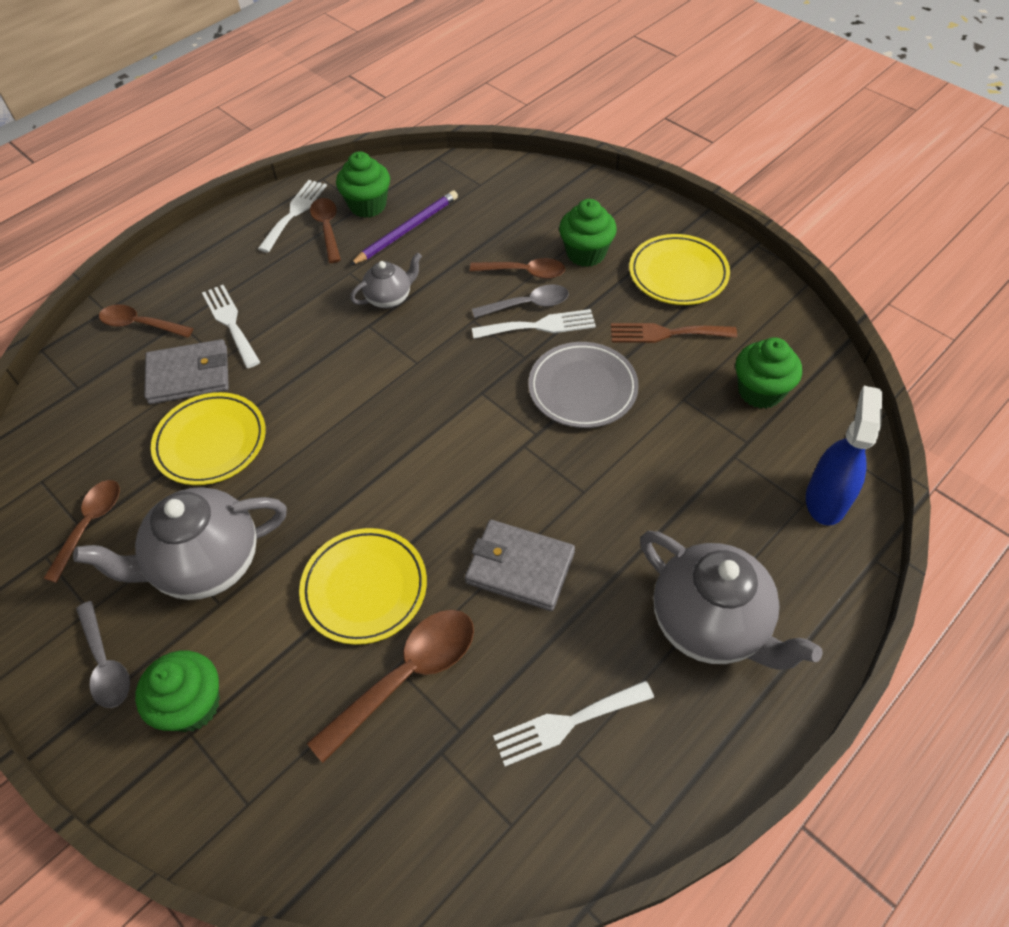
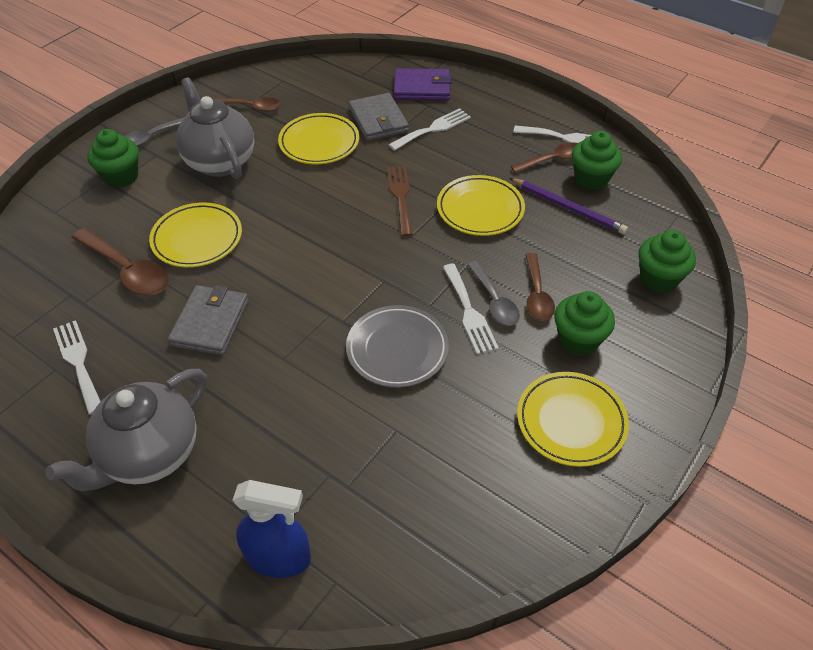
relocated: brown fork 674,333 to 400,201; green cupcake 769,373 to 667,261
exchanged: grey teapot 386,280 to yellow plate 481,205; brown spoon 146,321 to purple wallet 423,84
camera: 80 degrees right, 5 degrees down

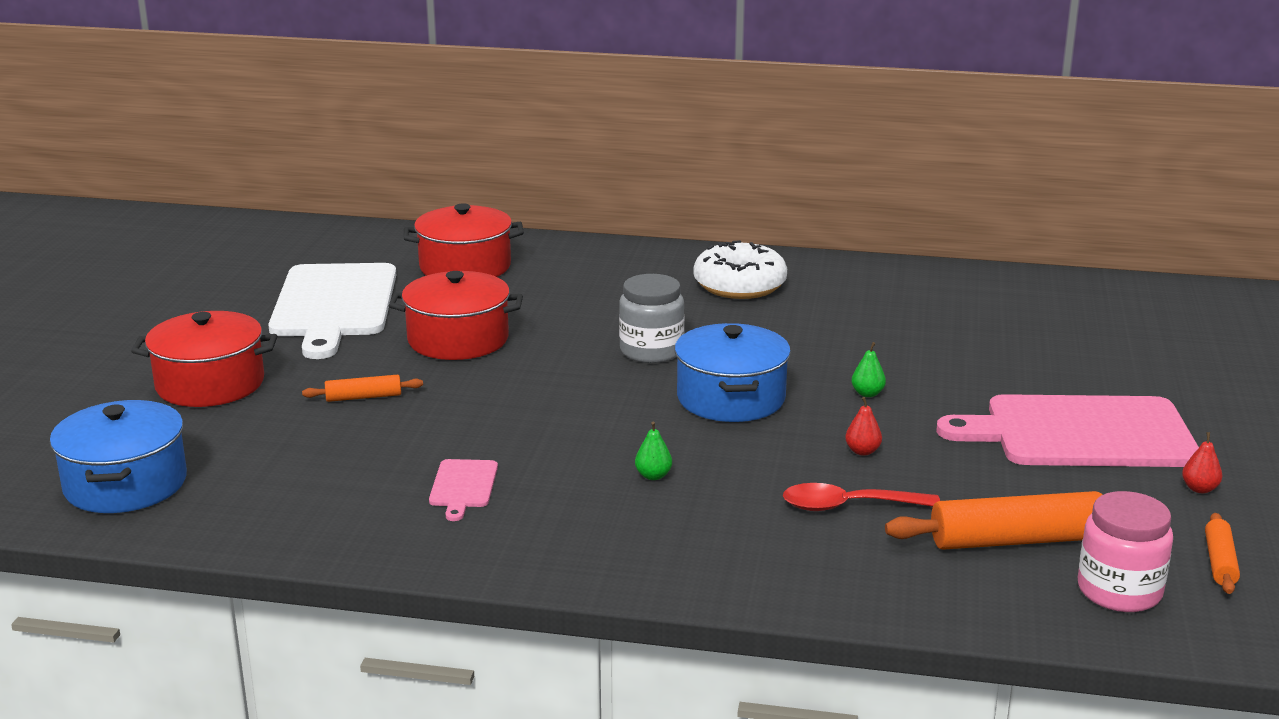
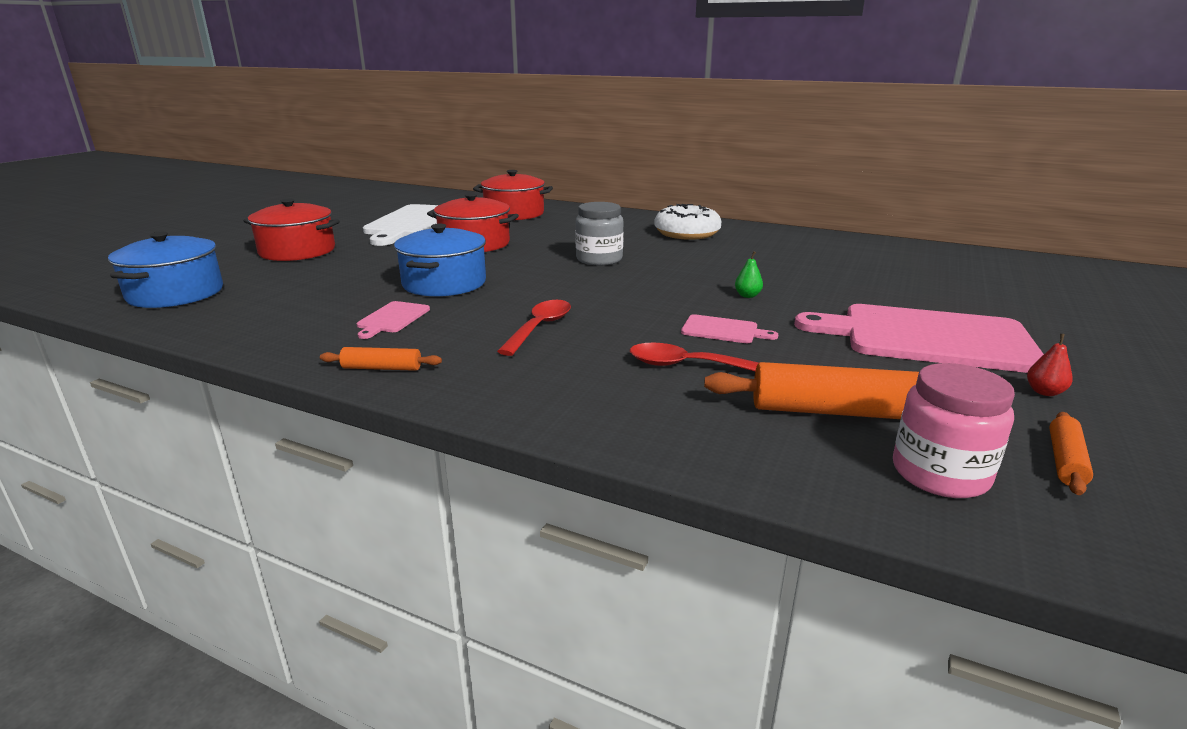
relocated: blue pot 733,372 to 440,260; orange rolling pin 362,388 to 381,359
exchanged: red pear 863,426 to pink cutting board 729,328; green pear 653,451 to red spoon 534,328
camera: 15 degrees right, 0 degrees up

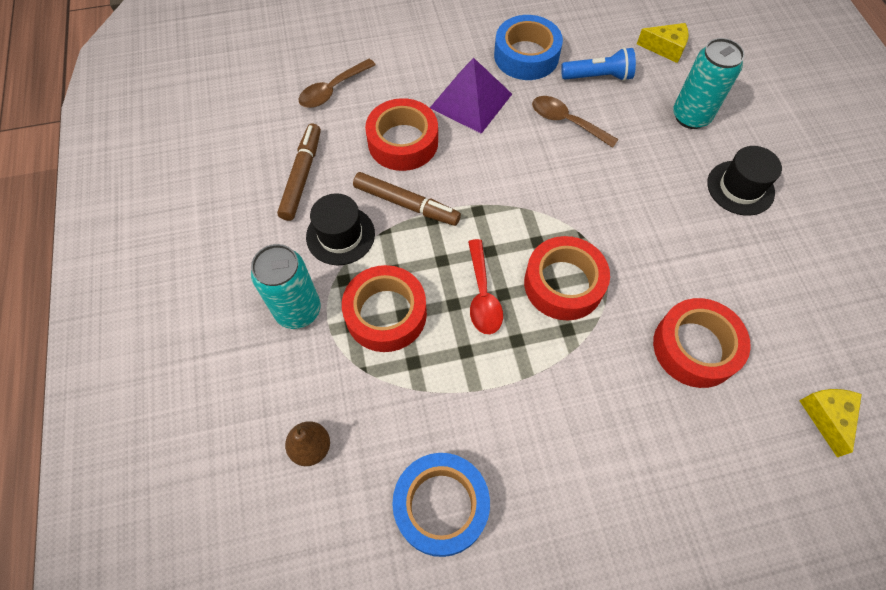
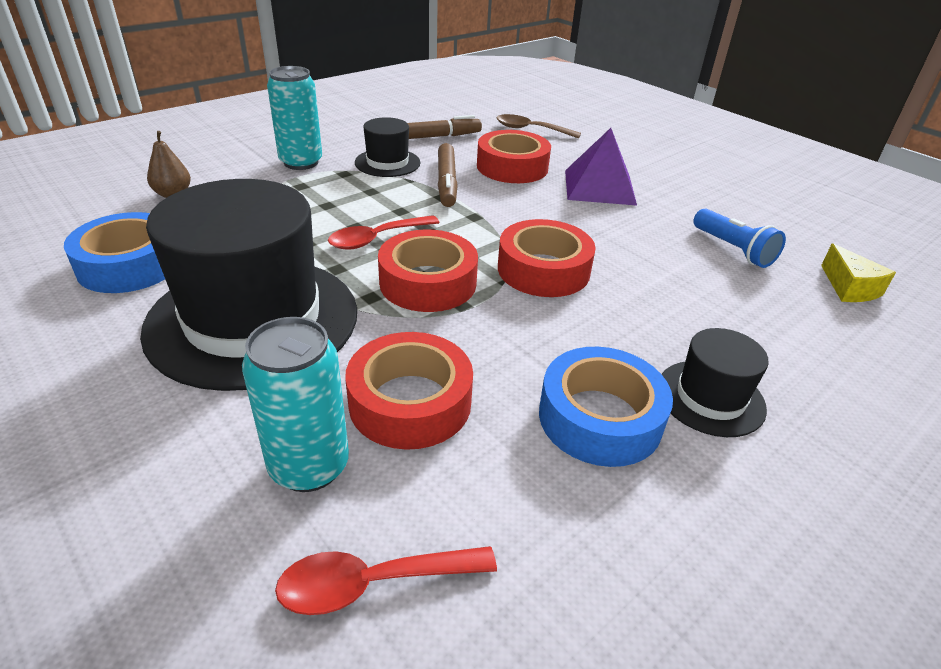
missing: brown spoon 575,122
appeared: black hat 248,285
relocated: blue tape 528,47 to 606,407; turquoise can 709,83 to 295,404; red tape 384,308 to 547,258
exchanged: yellow cheese 830,423 to red spoon 386,580
camera: 60 degrees right, 25 degrees down

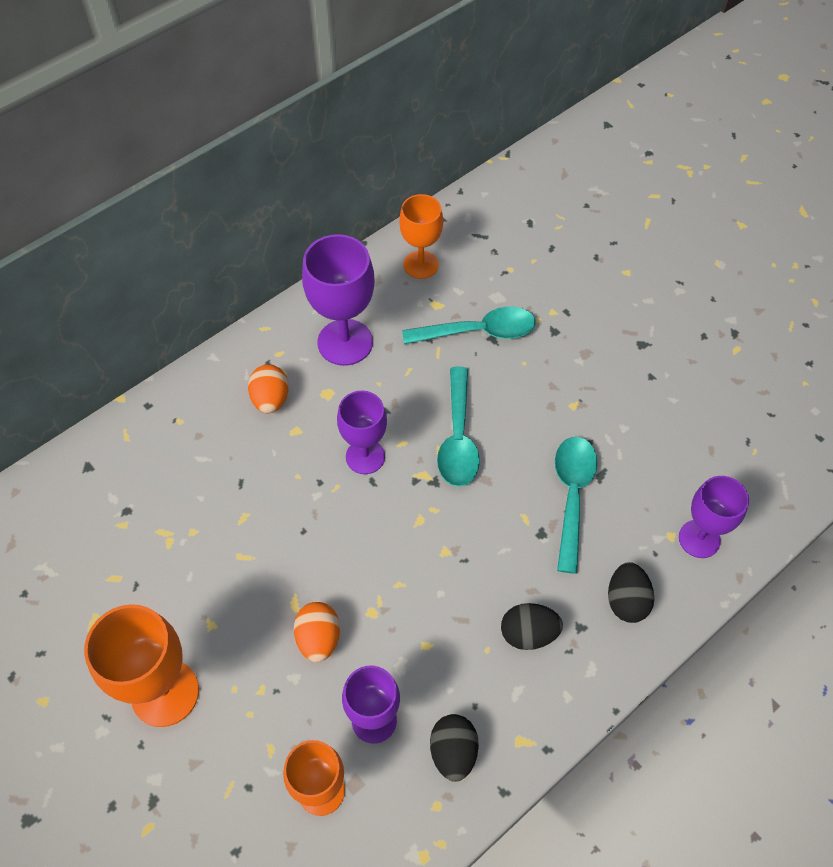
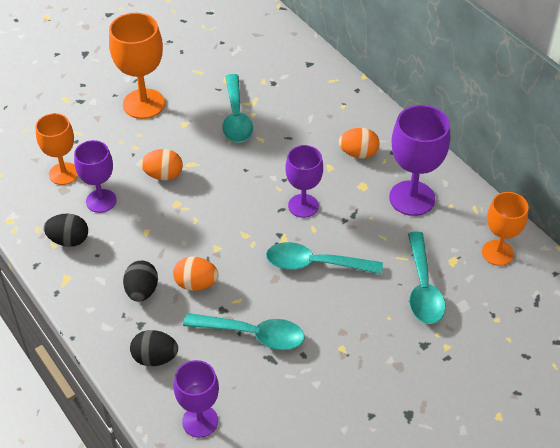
appeared: turquoise spoon 237,108; orange egg 196,273
camera: 95 degrees right, 10 degrees down

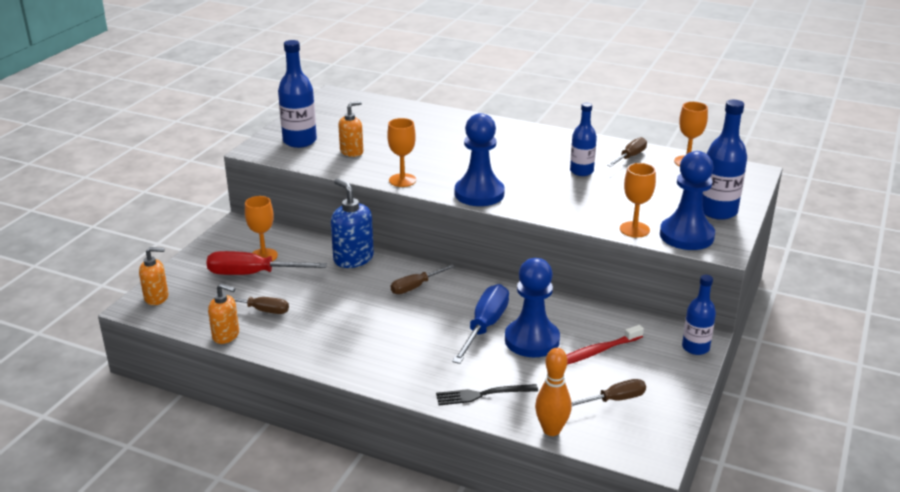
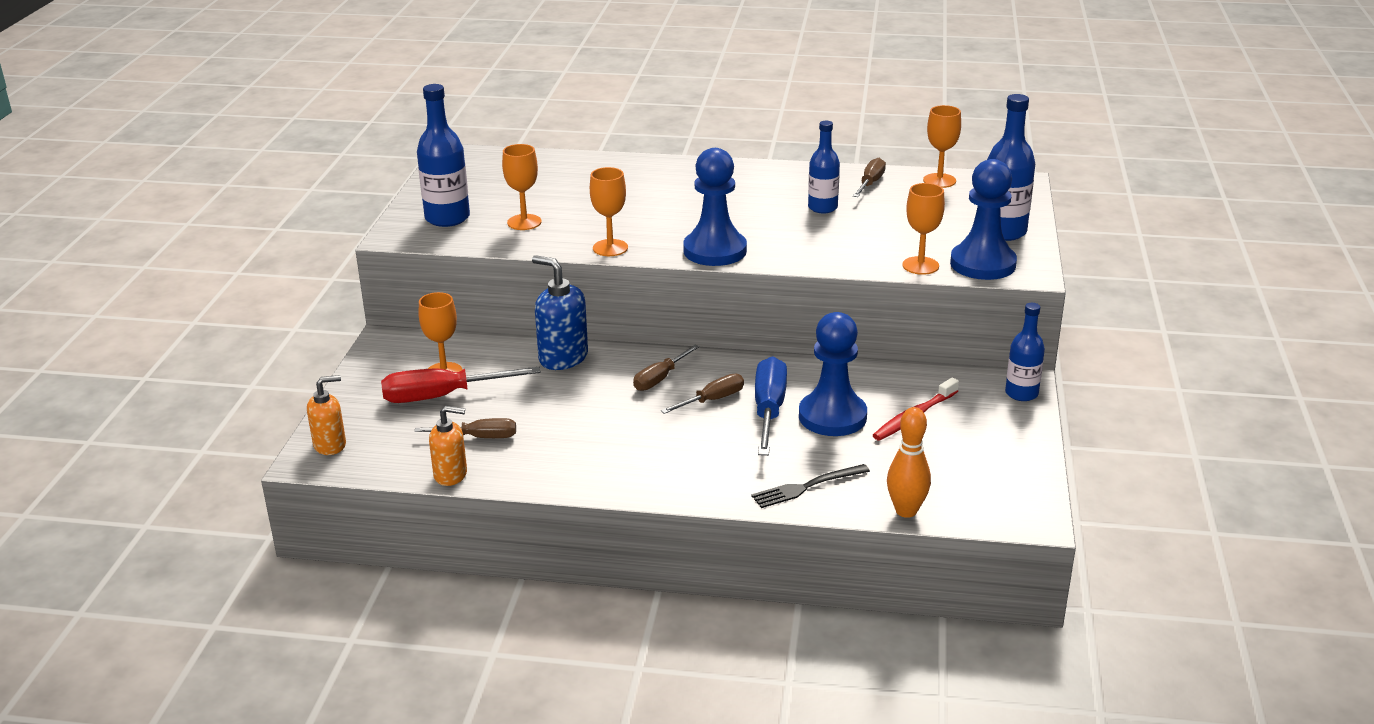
relocated: brown screwdriver 608,392 to 702,393
exchanged: orange soap dispenser 350,129 to orange goblet 522,187
camera: 15 degrees left, 0 degrees up

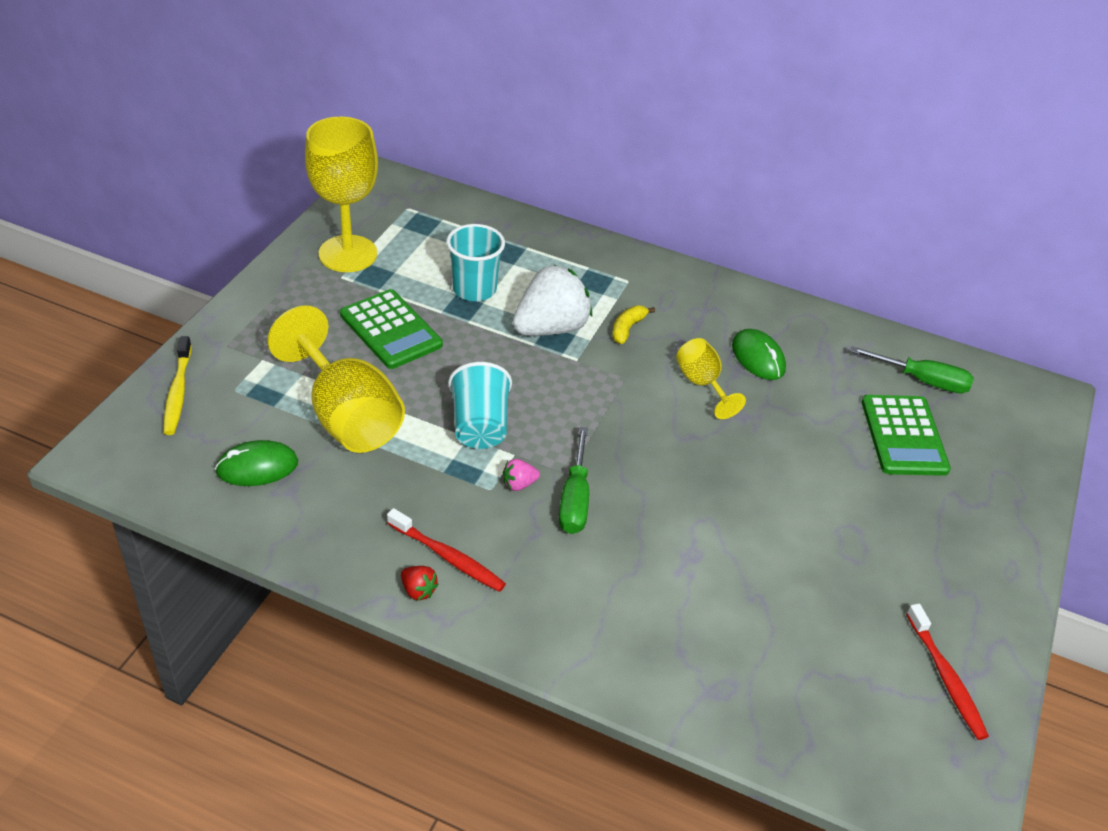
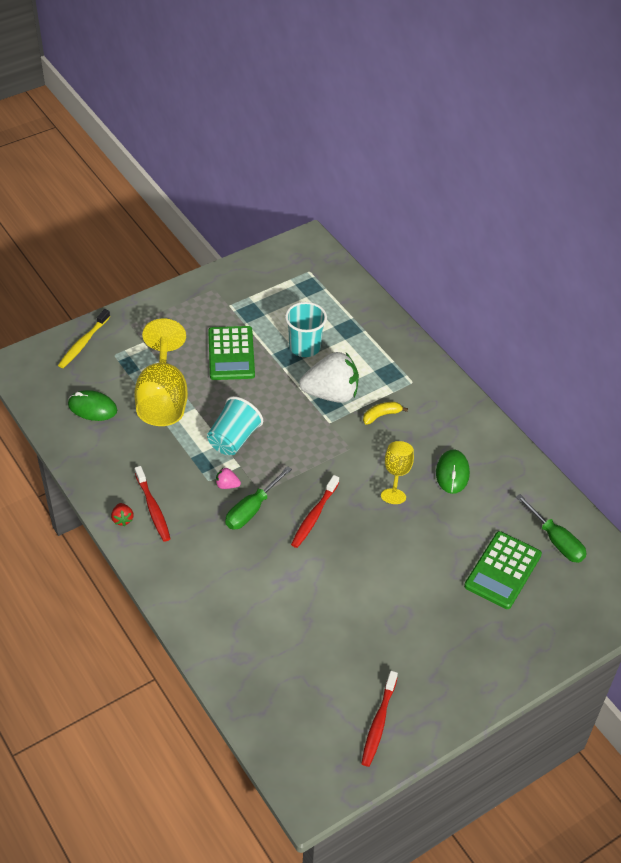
missing: yellow goblet 341,194
appeared: red toothbrush 315,511
camera: 35 degrees right, 5 degrees up

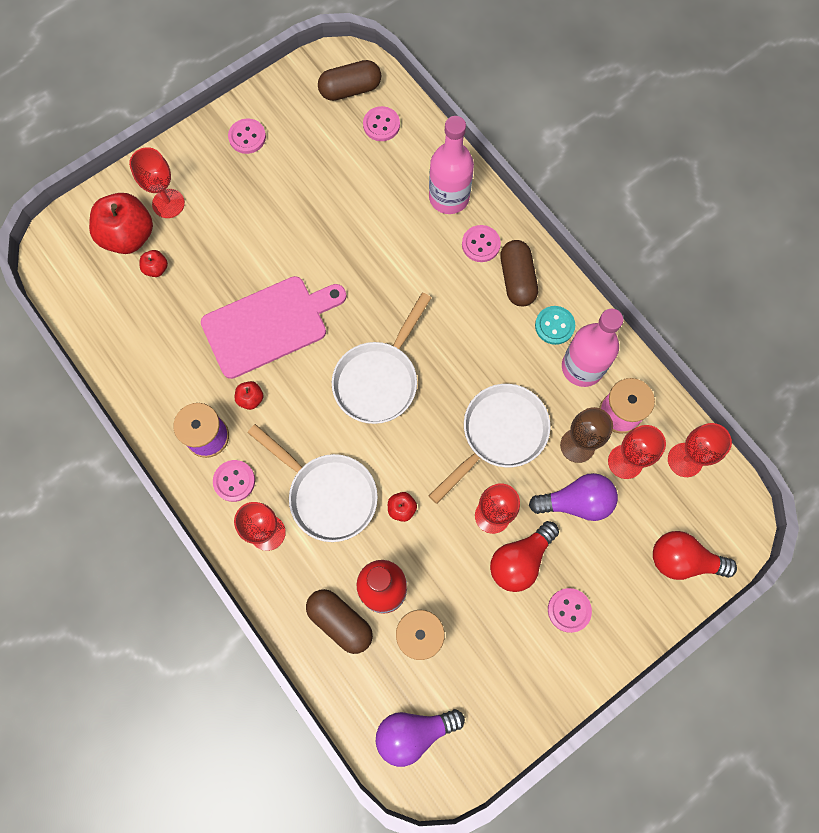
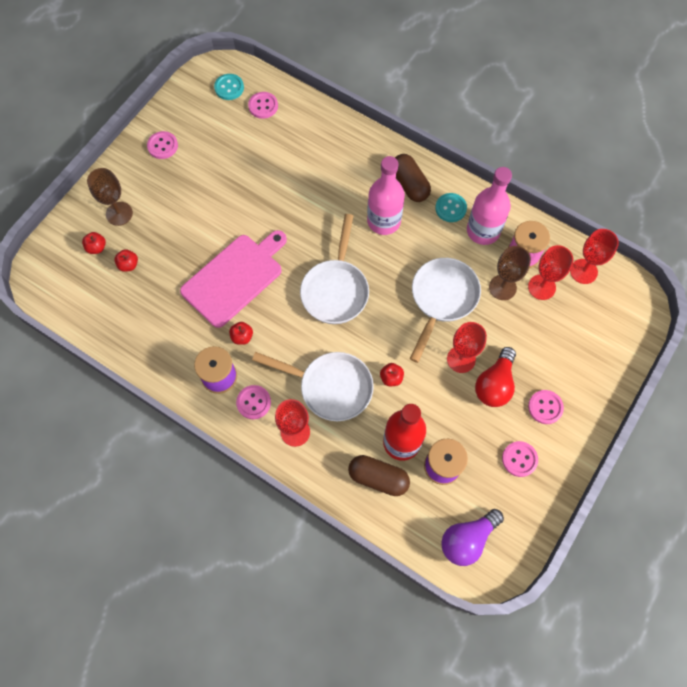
missing: purple light bulb 573,497; red light bulb 695,555
relocated: pink bottle 451,165 to 386,195; pink button 481,243 to 520,459
exchanged: brown capsule 349,80 to turquoise button 229,87
colour: red goblet 157,182 to brown goblet 110,197
size: red apple 121,223 = 94,243 x0.45
camera: 20 degrees left, 5 degrees down

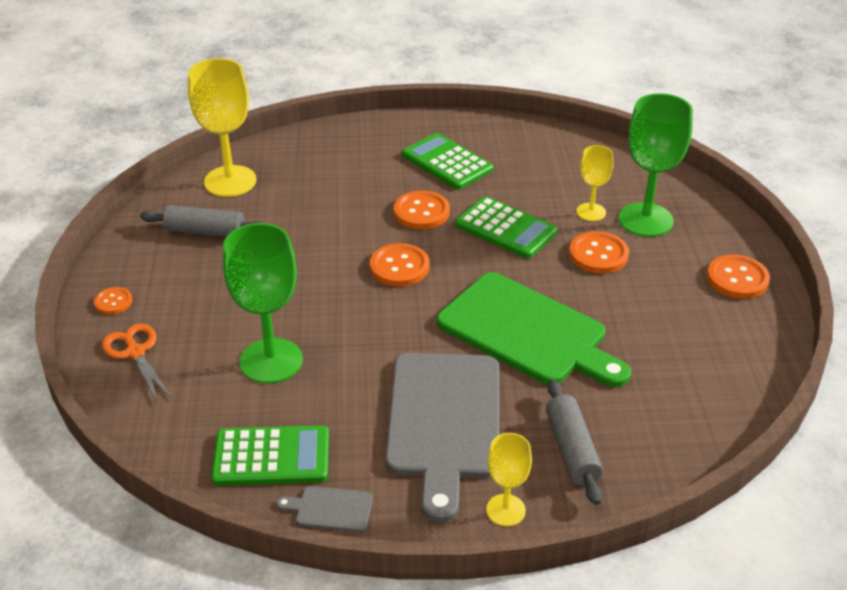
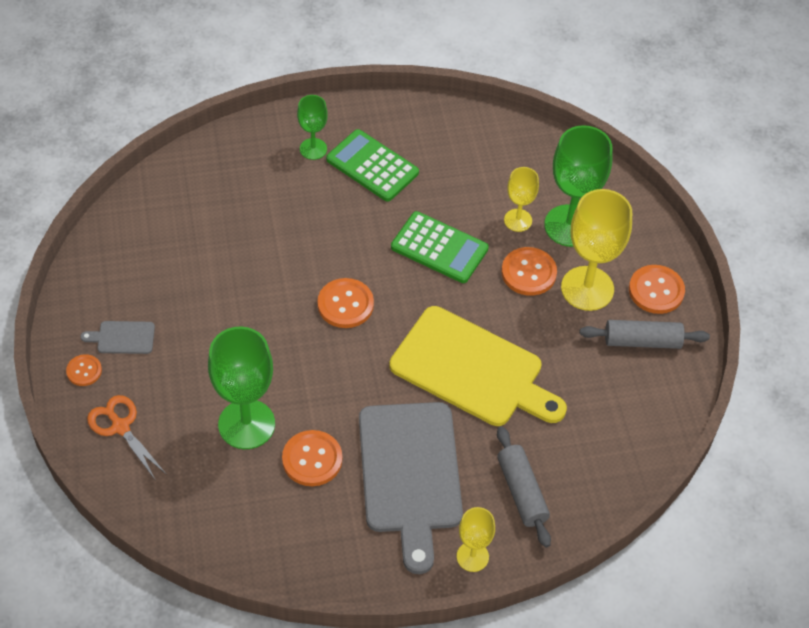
missing: green calculator 270,455
appeared: green goblet 312,127
relocated: yellow goblet 222,127 to 596,250; orange button 422,210 to 312,458; grey rolling pin 202,221 to 645,334; grey cutting board 324,509 to 118,337
colour: green cutting board 534,329 to yellow cutting board 478,366
camera: 10 degrees left, 15 degrees up

